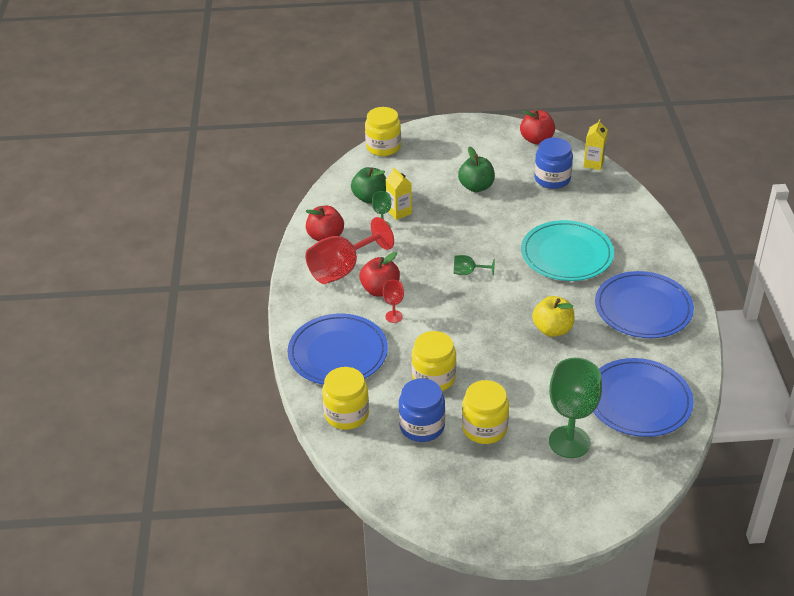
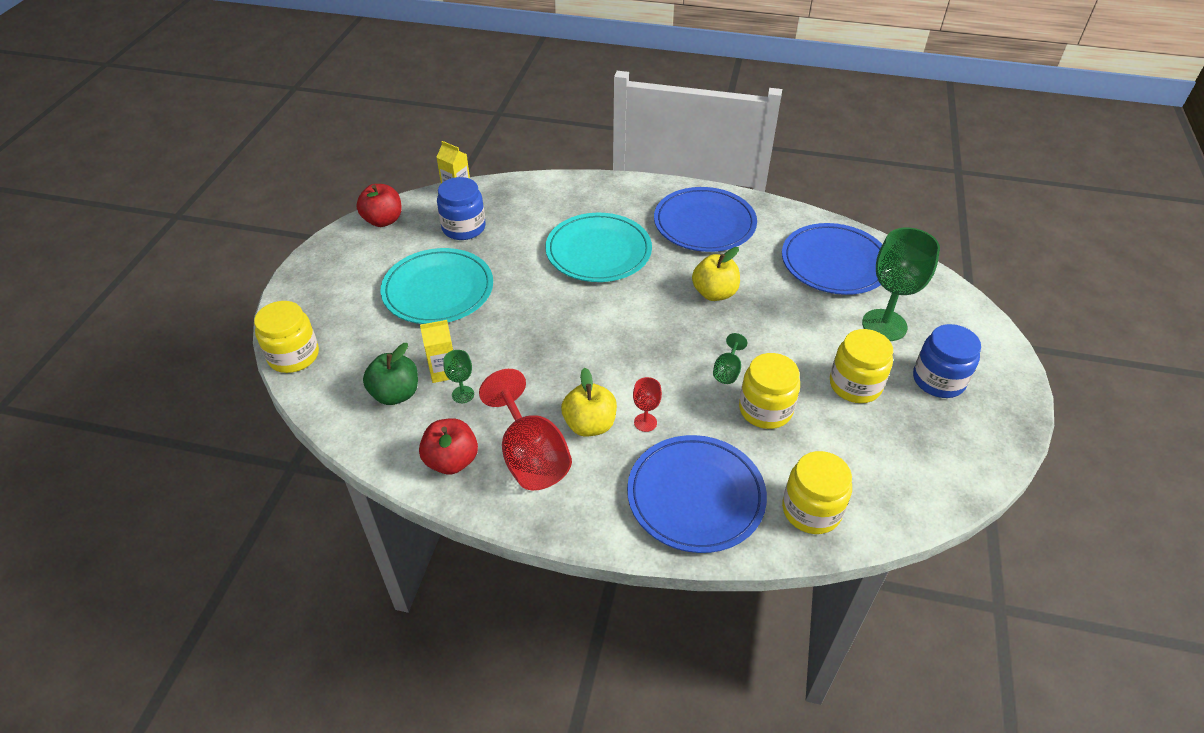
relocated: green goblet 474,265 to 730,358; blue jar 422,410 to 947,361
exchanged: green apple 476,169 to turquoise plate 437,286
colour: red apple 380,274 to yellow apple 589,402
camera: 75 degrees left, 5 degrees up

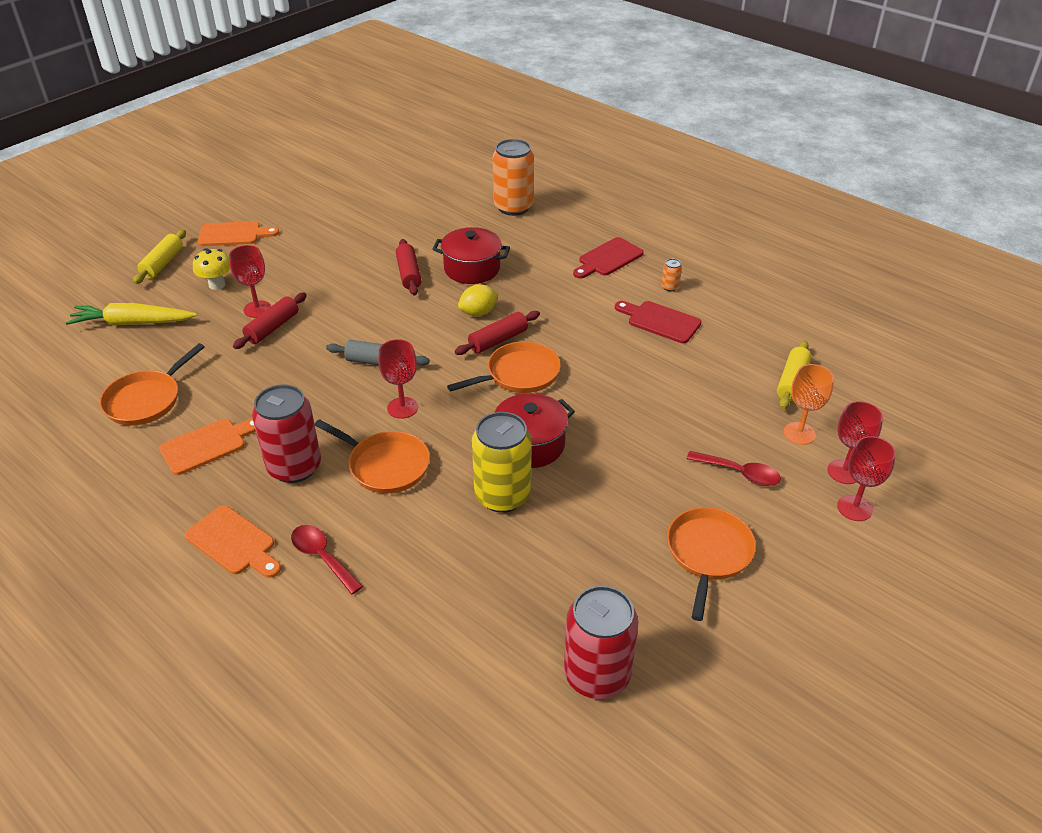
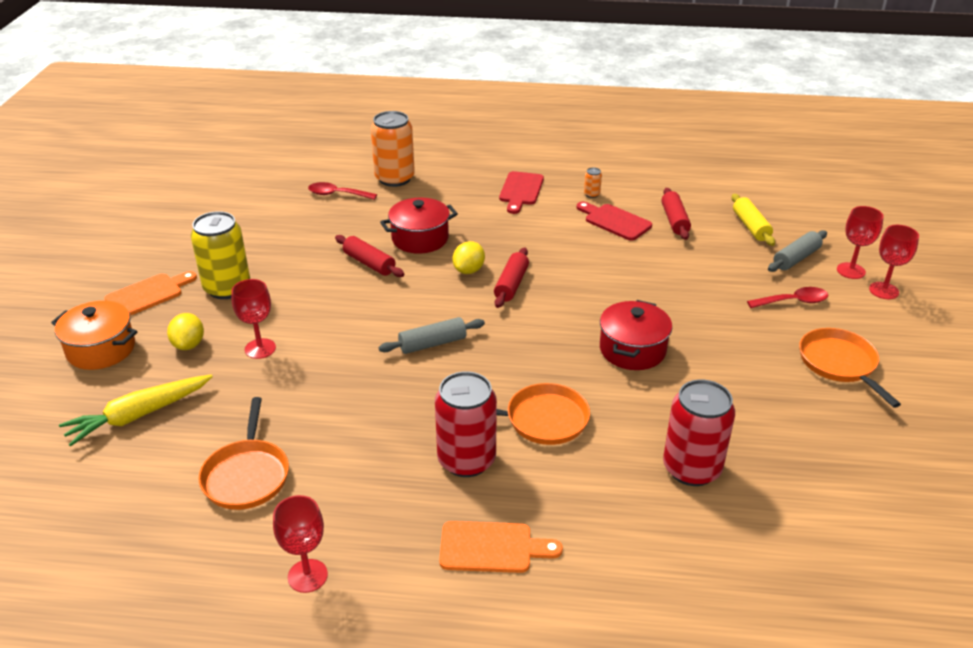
missing: orange pan 504,367; orange cutting board 207,446
relocated: red rolling pin 270,321 to 676,214; red goblet 398,379 to 300,544; yellow can 502,462 to 220,255; red spoon 327,559 to 342,191; red can 601,642 to 699,432
exchanged: yellow rolling pin 159,257 to orange pot 94,335; yellow mushroom 211,269 to yellow lemon 185,331; orange goblet 808,404 to grey rolling pin 797,251
spun: red cutting board 658,322 = 614,221 45 degrees clockwise
camera: 35 degrees left, 5 degrees down

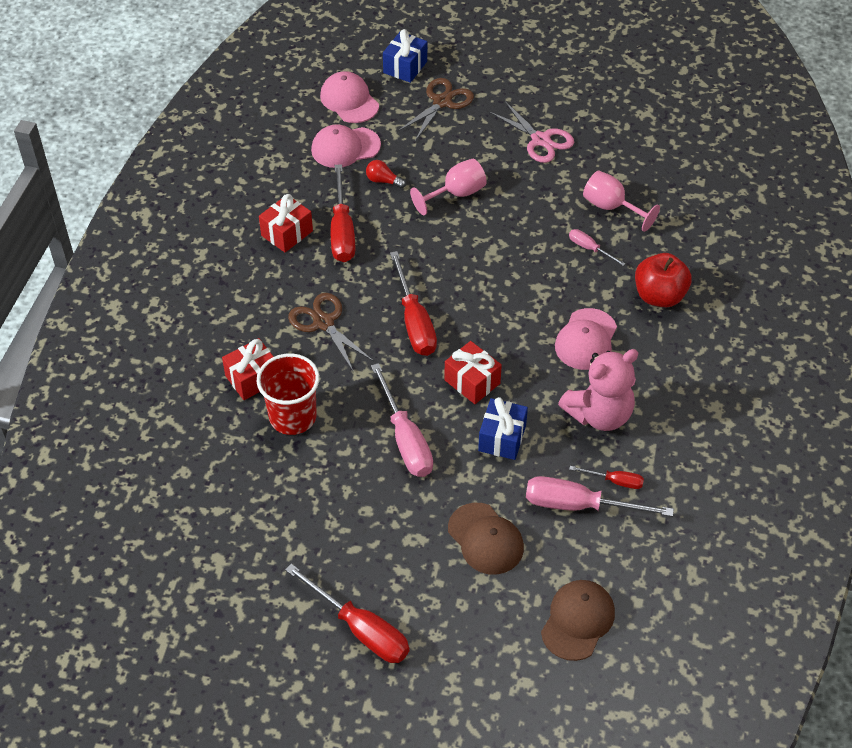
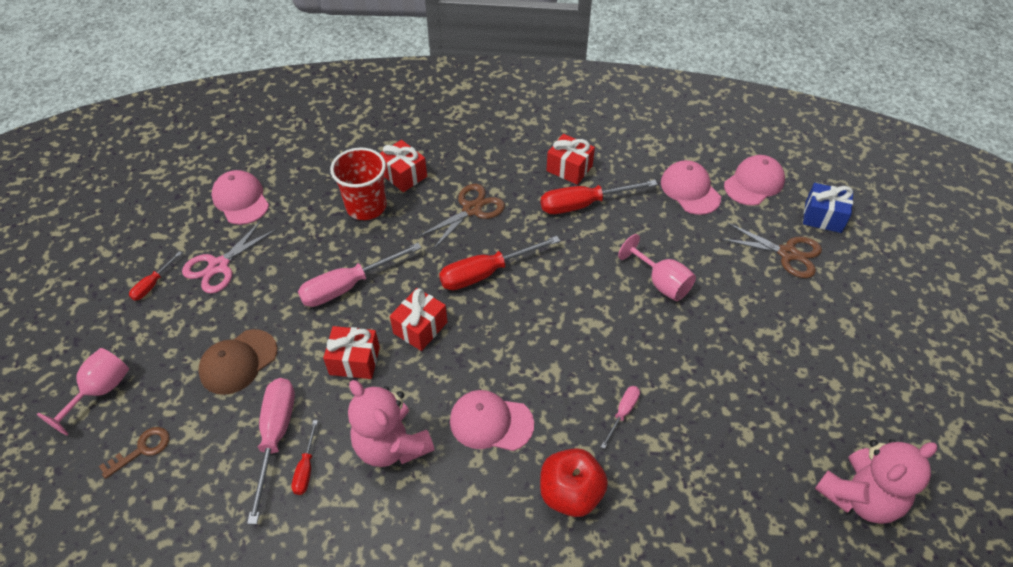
missing: red light bulb 386,174
appeared: pink cap 240,197; pink teddy bear 876,481
relocated: pink scissors 531,132 to 229,257; pink goblet 621,201 to 83,392
exchanged: brown cap 578,620 to brown key 134,453
colour: blue gift 503,428 to red gift 351,352
size: red screwdriver 347,613 = 155,276 x0.52
camera: 80 degrees right, 0 degrees up

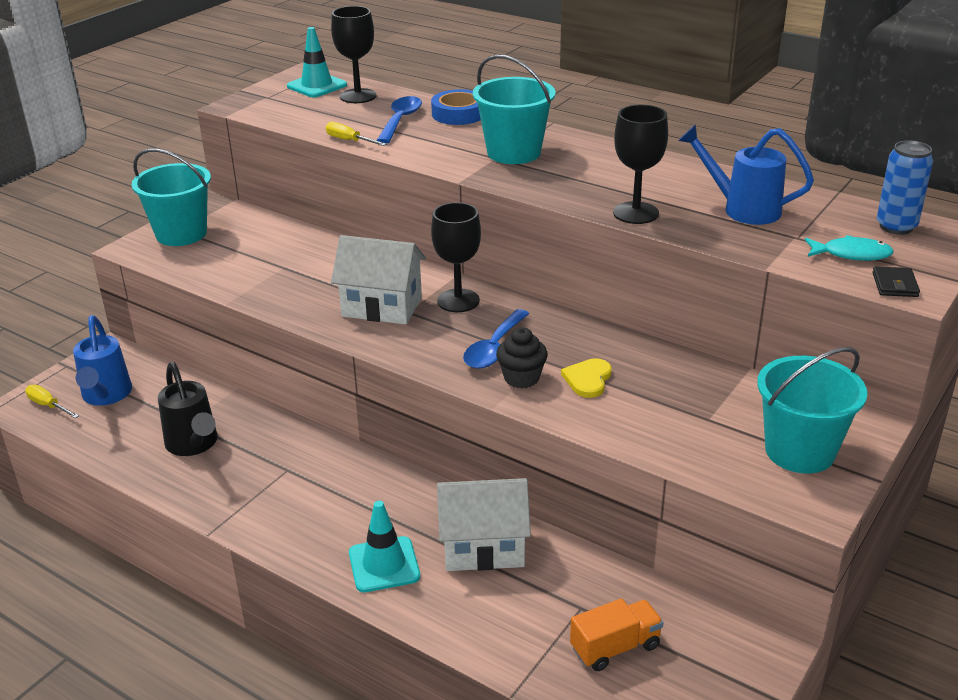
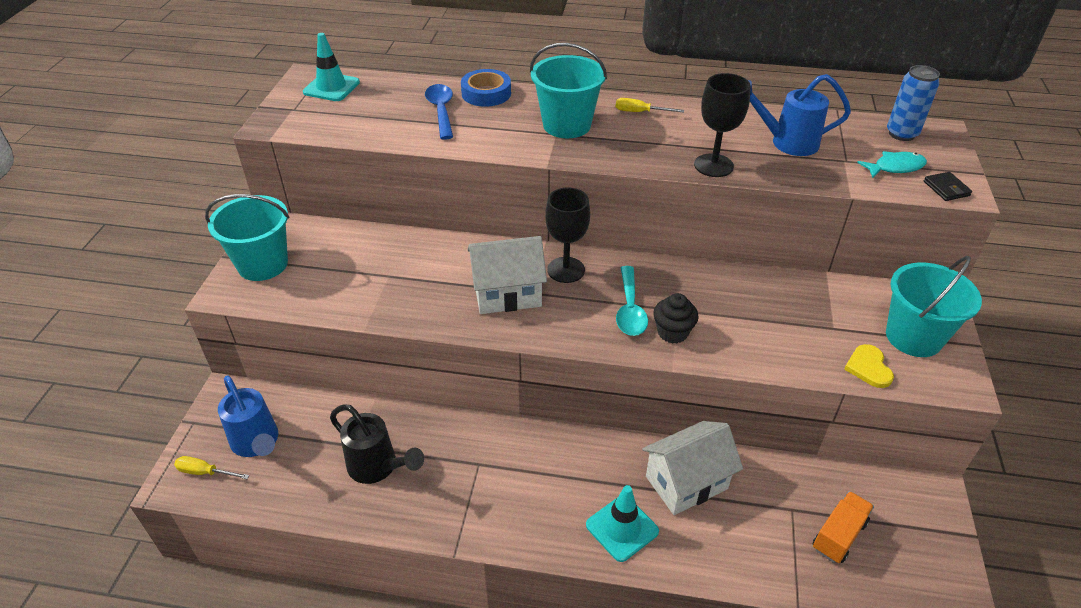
missing: black goblet 353,54
relocated: yellow screwdriver 356,134 to 650,105; yellow heart 586,378 to 869,366
colour: blue spoon 496,339 to turquoise spoon 632,301
camera: 25 degrees left, 10 degrees up

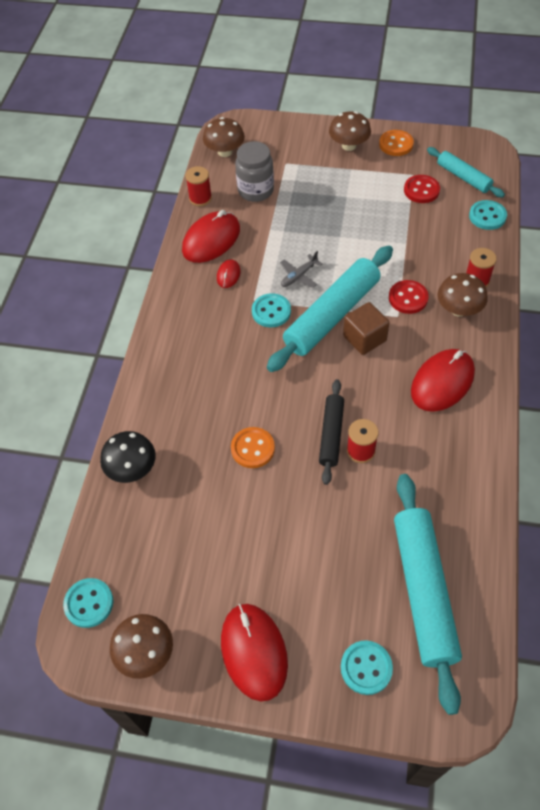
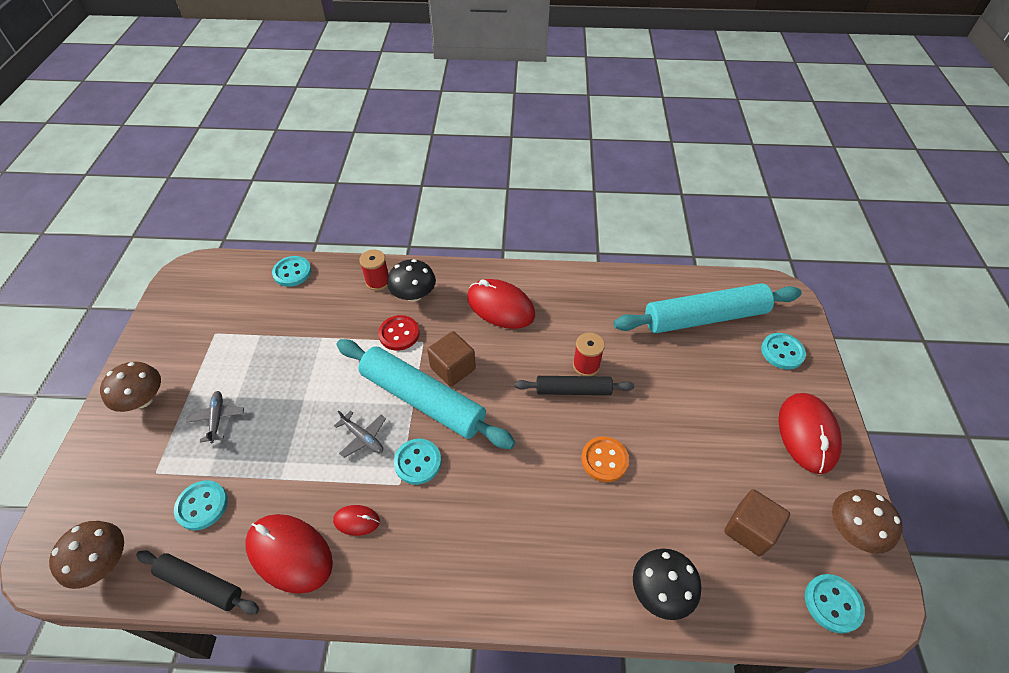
missing: orange button 396,143; turquoise rolling pin 466,172; red button 422,189
appeared: grey plane 215,417; brown cube 757,522
exchanged: grey jar 254,171 to turquoise button 201,505; red spool 198,186 to black rolling pin 197,582
colour: brown mushroom 463,295 to black mushroom 411,280
spun: red mouse 254,652 = 810,433 60 degrees counterclockwise
camera: 100 degrees left, 5 degrees down

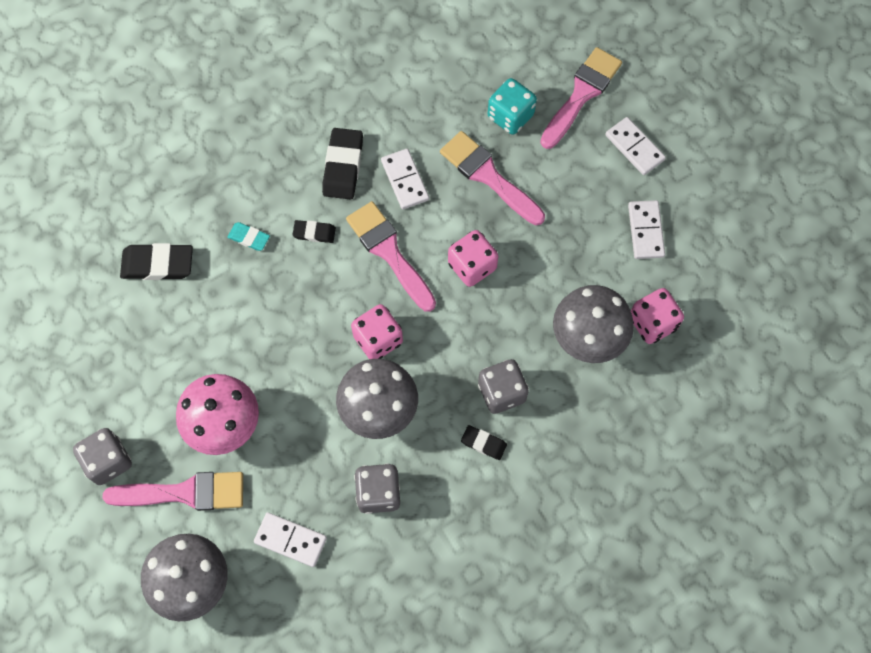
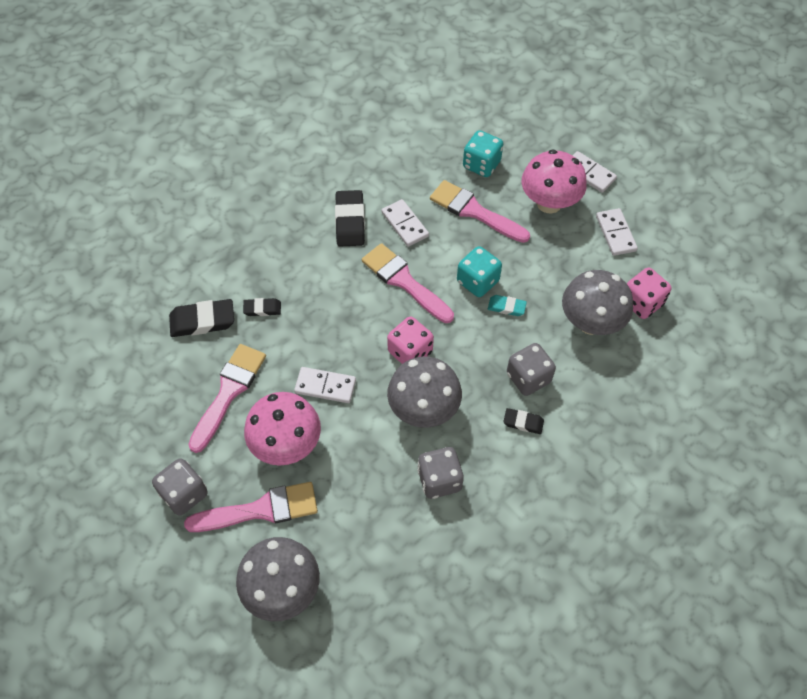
appeared: pink mushroom 554,181
relocated: pink brush 581,98 to 227,398; black eraser 314,231 to 262,307; turquoise eraser 248,236 to 507,305; white domino 290,539 to 325,385
colour: pink dice 473,258 to turquoise dice 479,271
camera: 10 degrees left, 10 degrees down

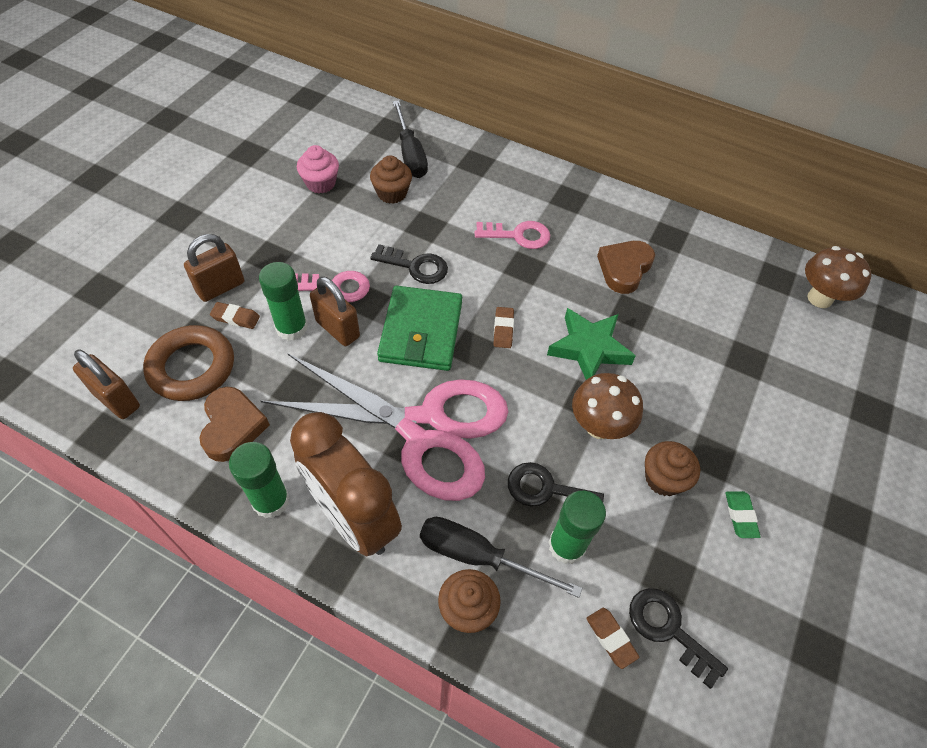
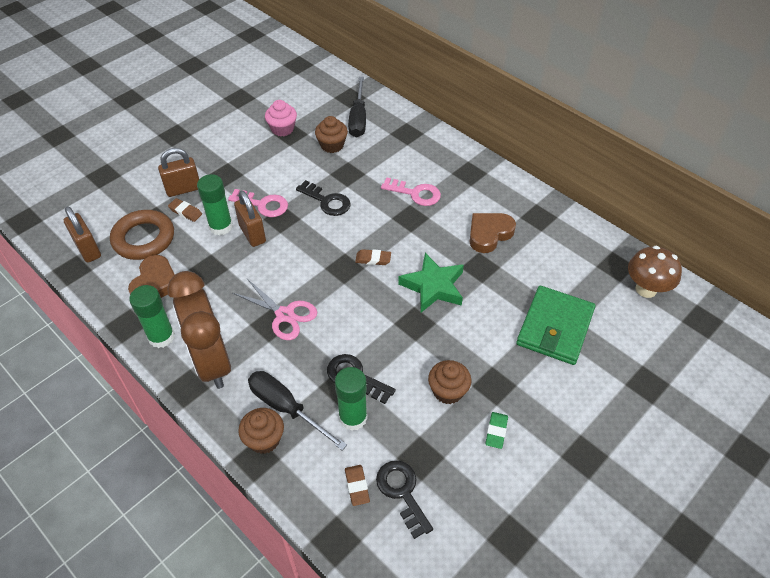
missing: brown mushroom 607,406
relocated: green wallet 419,328 to 555,325
spun: brown eraser 503,327 = 373,257 75 degrees clockwise
size: pink scissors 385,427 = 275,309 x0.49
camera: 20 degrees right, 5 degrees down

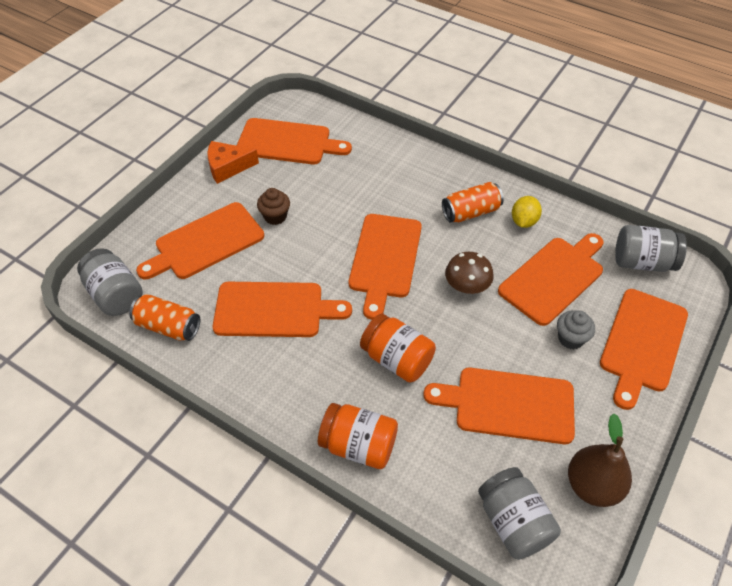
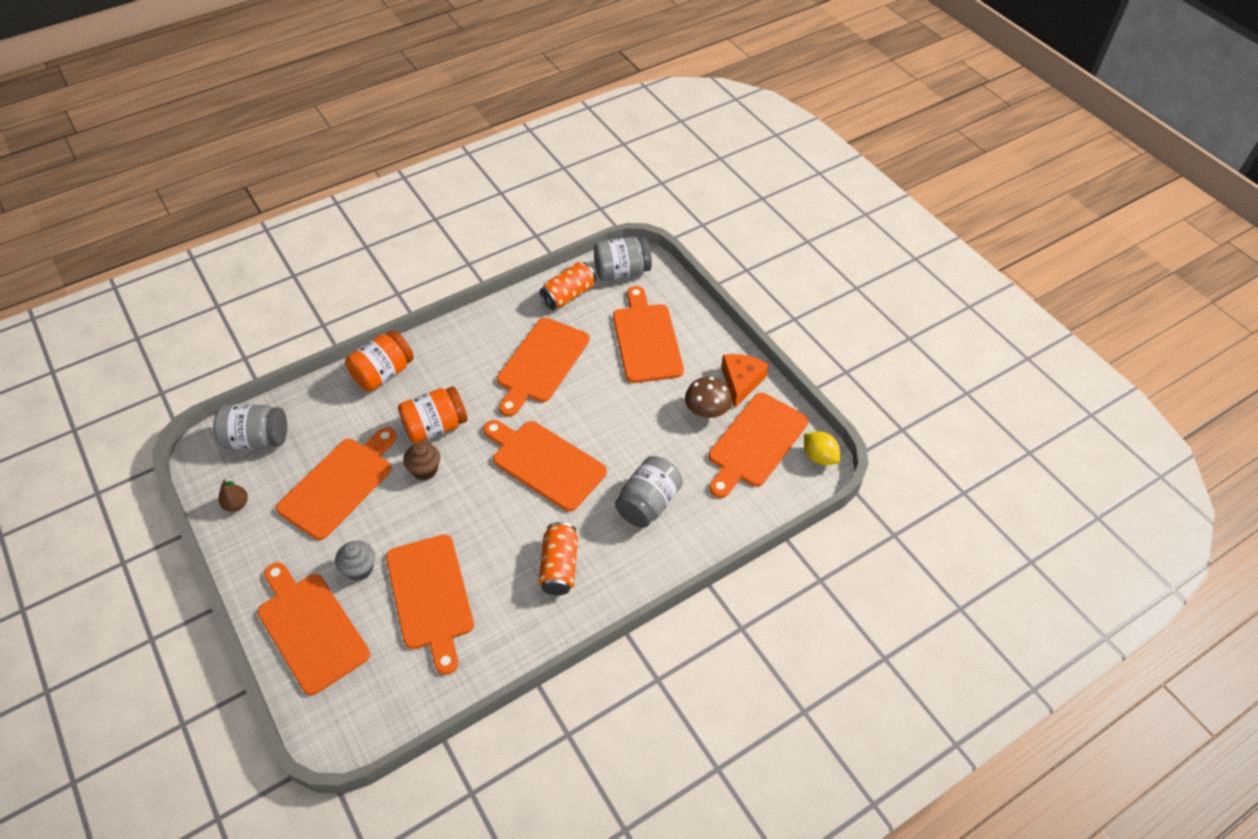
relocated: brown cupcake 273,206 to 421,462; yellow lemon 527,212 to 822,448; grey jar 651,248 to 649,492; brown mushroom 469,273 to 708,397
size: brown pear 600,460 = 233,496 x0.53
camera: 115 degrees right, 0 degrees up

